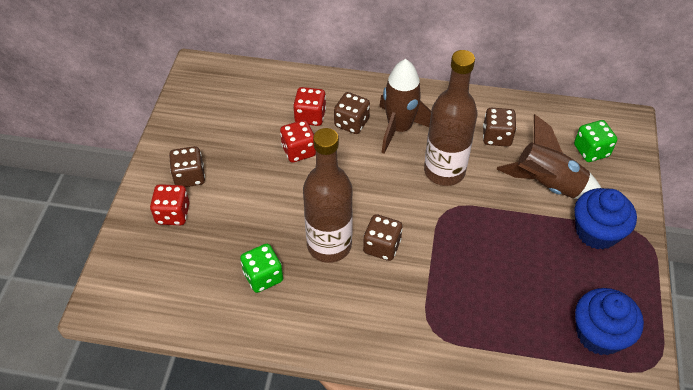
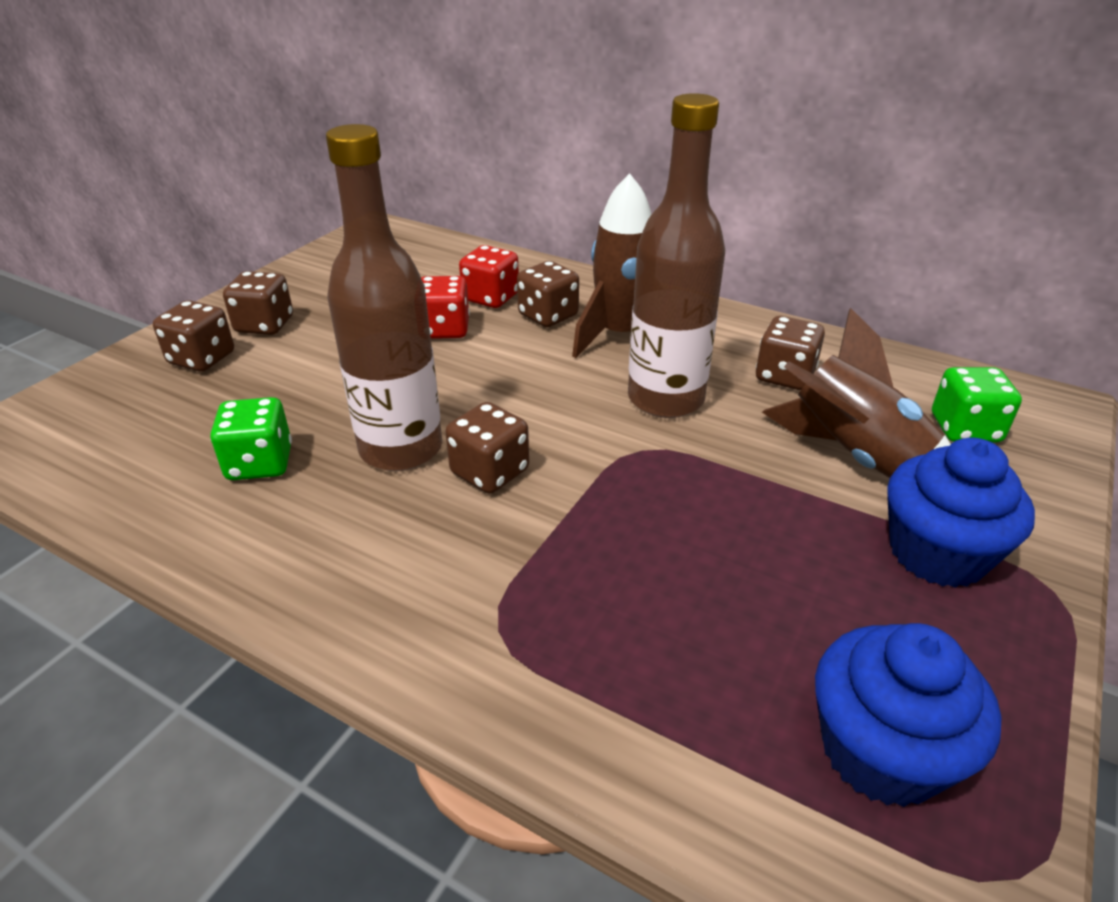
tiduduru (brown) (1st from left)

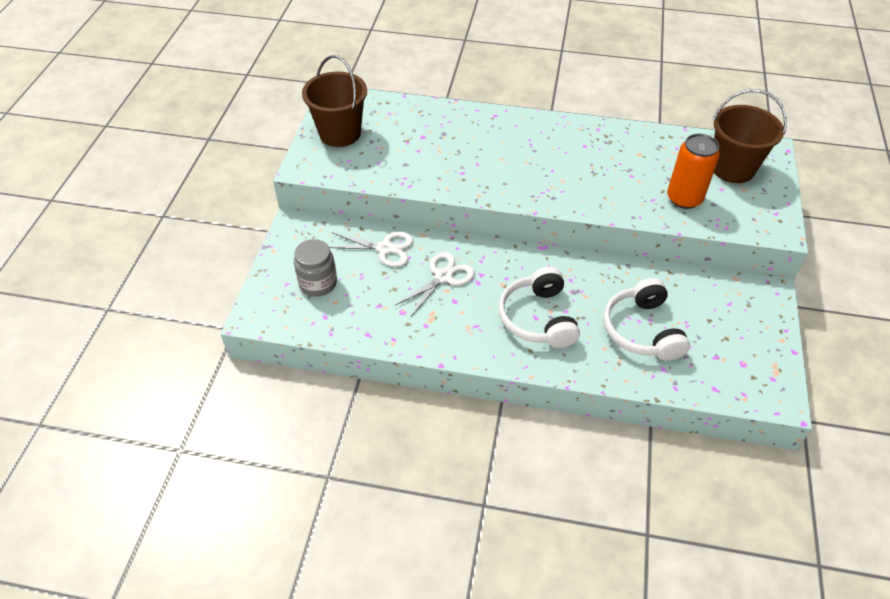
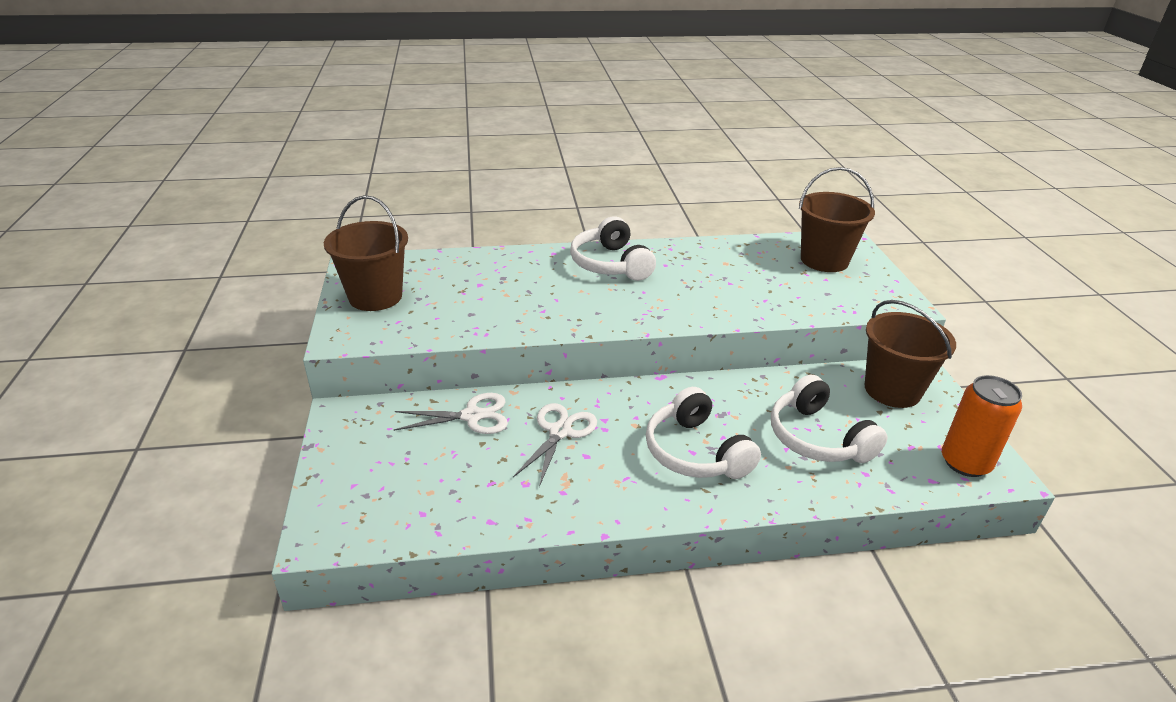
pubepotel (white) (1st from left)
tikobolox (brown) (3rd from left)
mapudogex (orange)
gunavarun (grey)

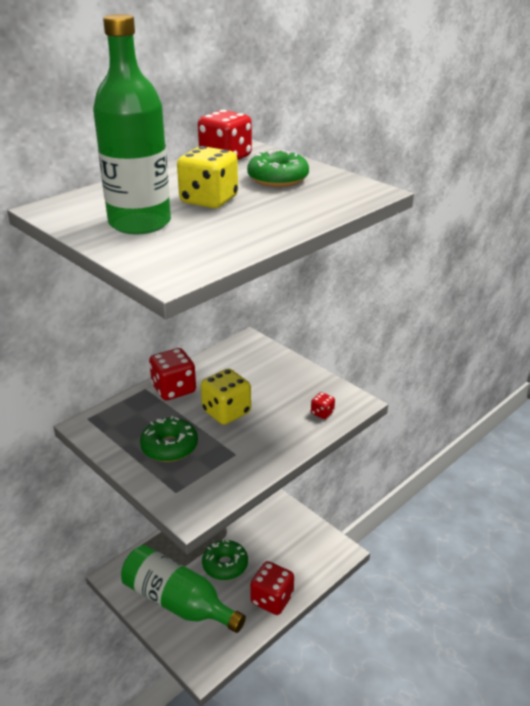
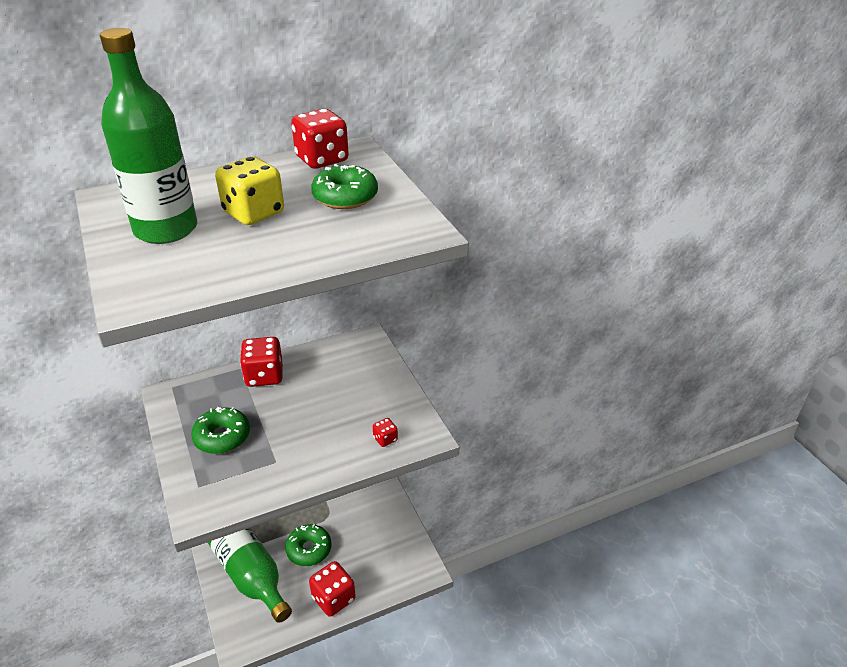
tiduduru (yellow) (2nd from left in the first image)

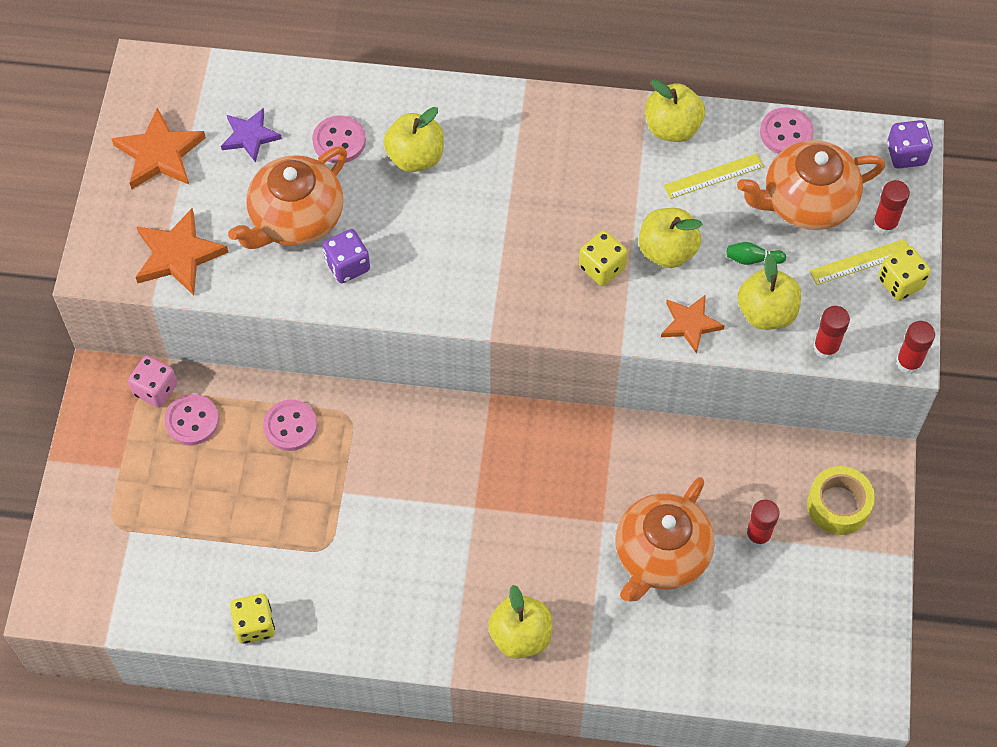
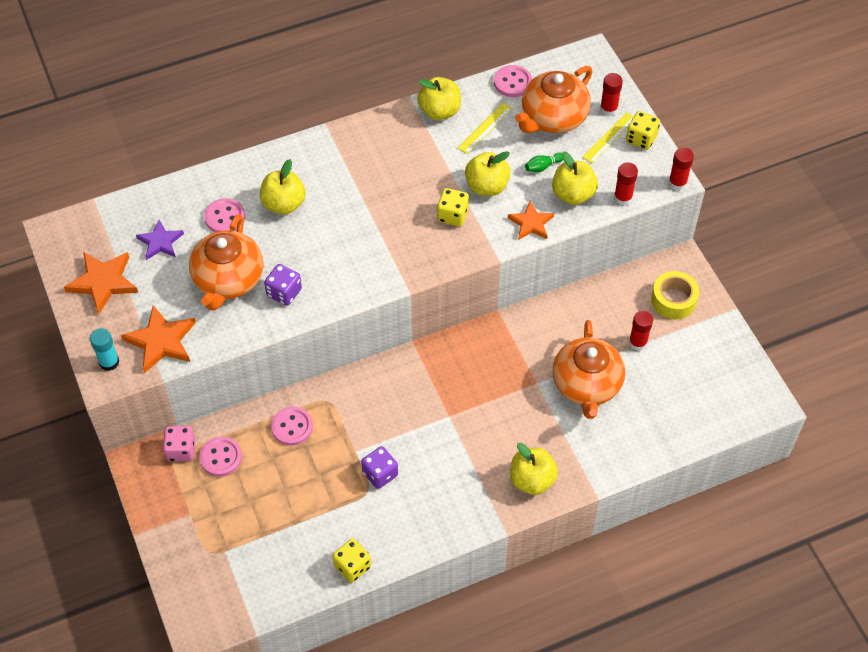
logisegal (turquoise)
tiduduru (purple) (2nd from left)

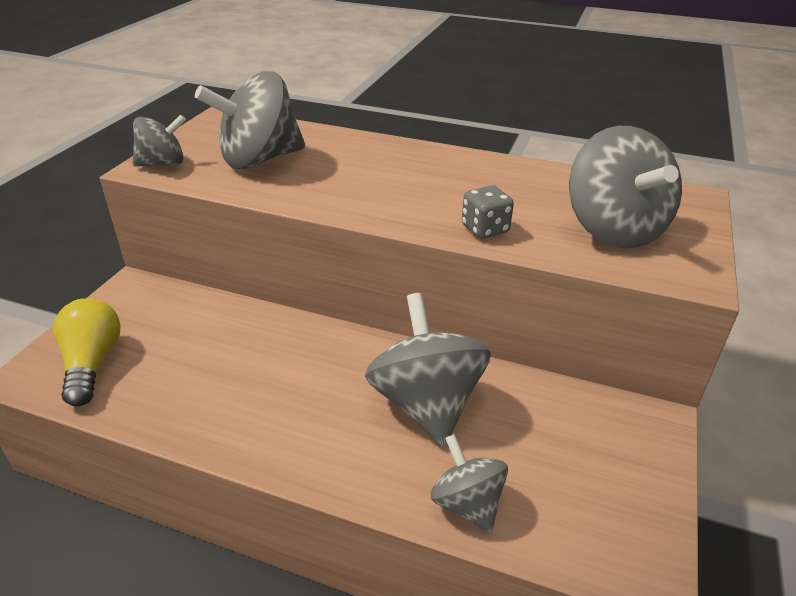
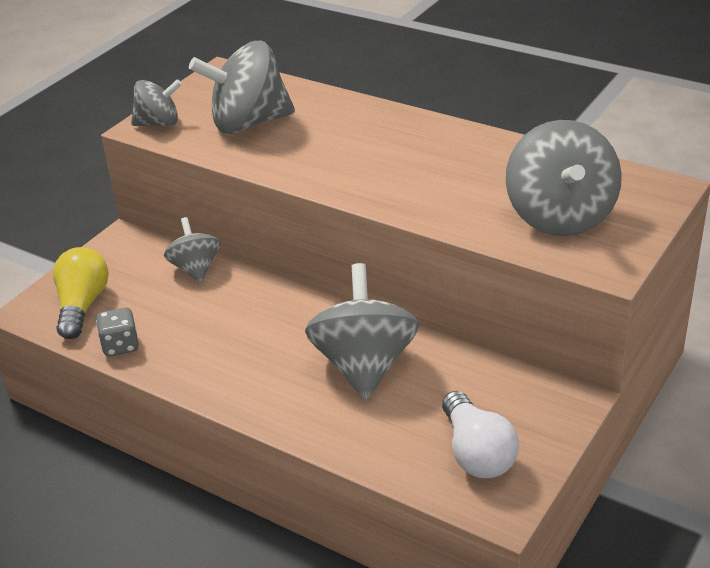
tiduduru (grey)
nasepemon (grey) (2nd from left)
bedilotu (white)

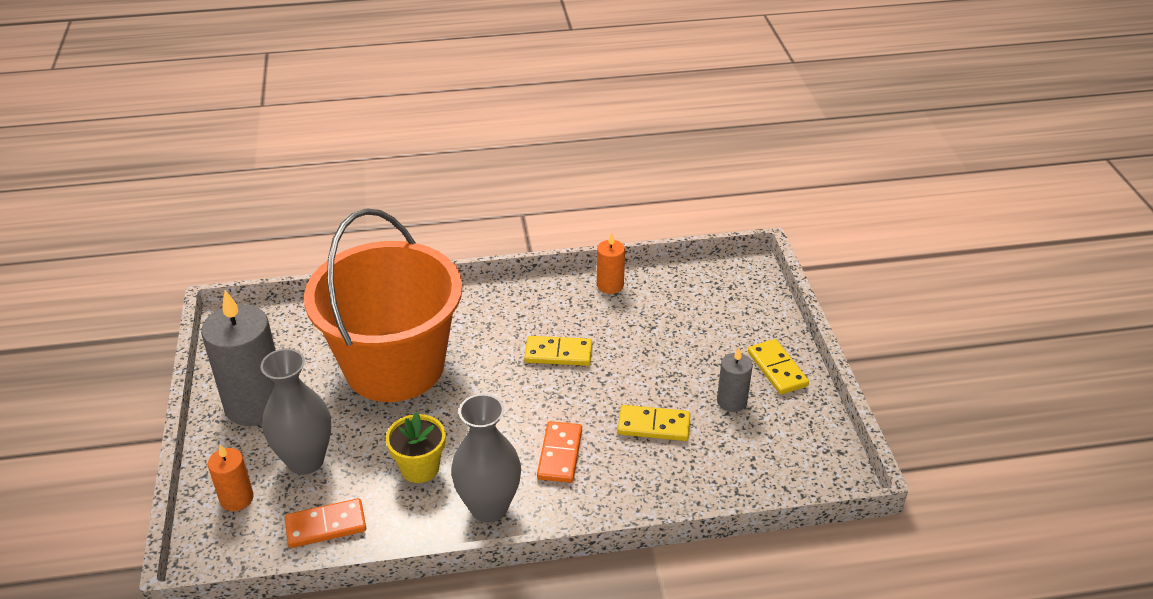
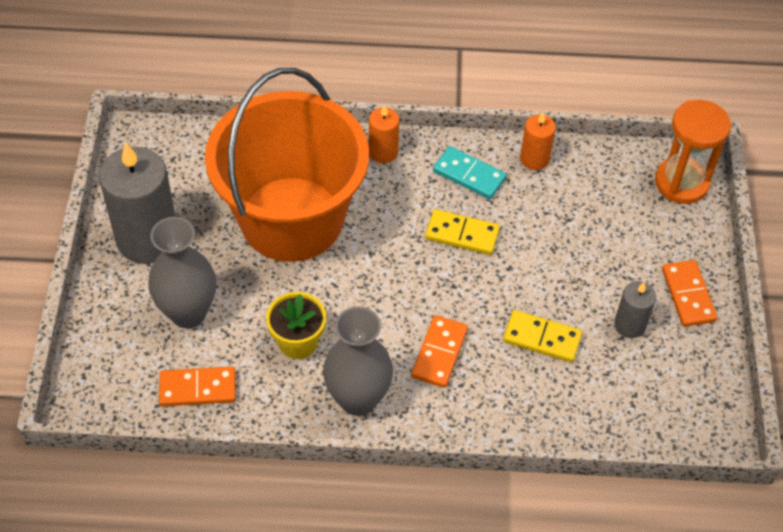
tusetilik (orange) (1st from left)
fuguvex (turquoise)
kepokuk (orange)
fuguvex (orange) (3rd from left)

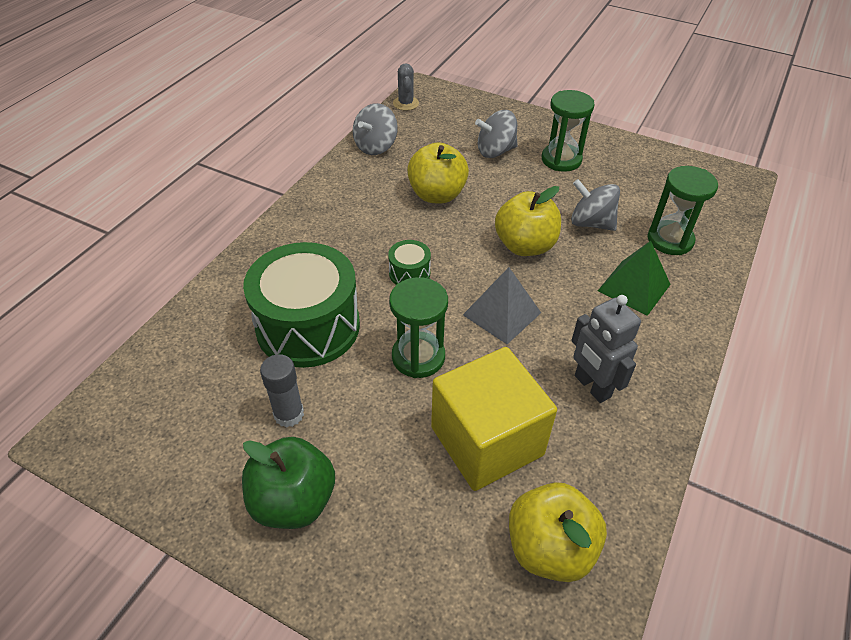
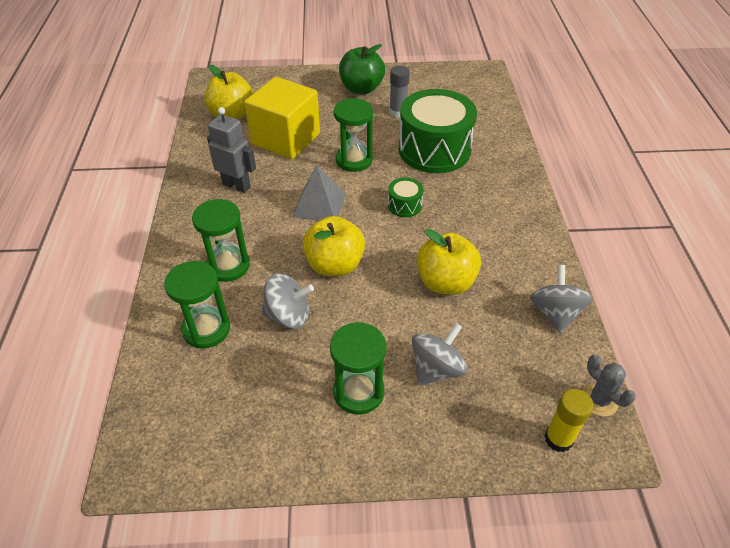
kepokuk (green) (2nd from left)
logisegal (yellow)

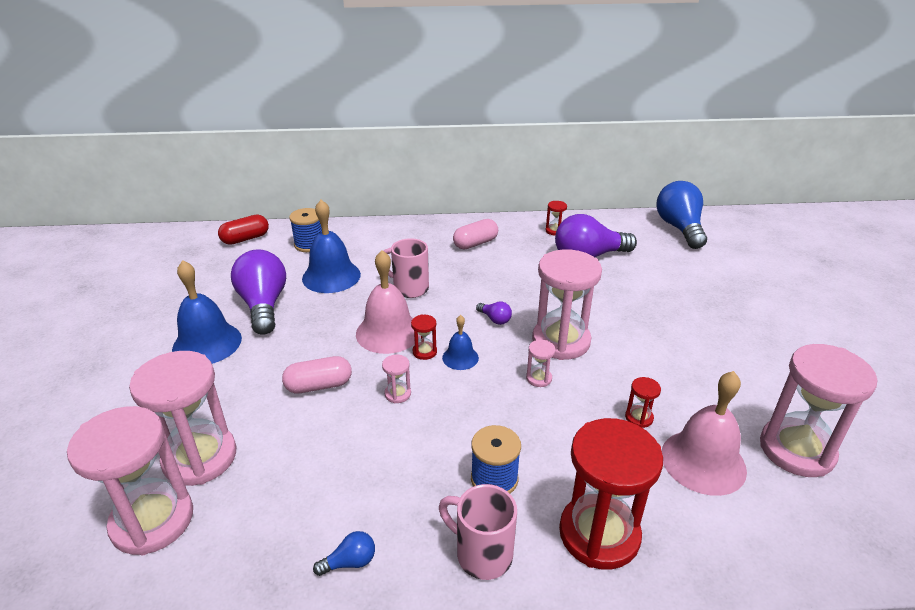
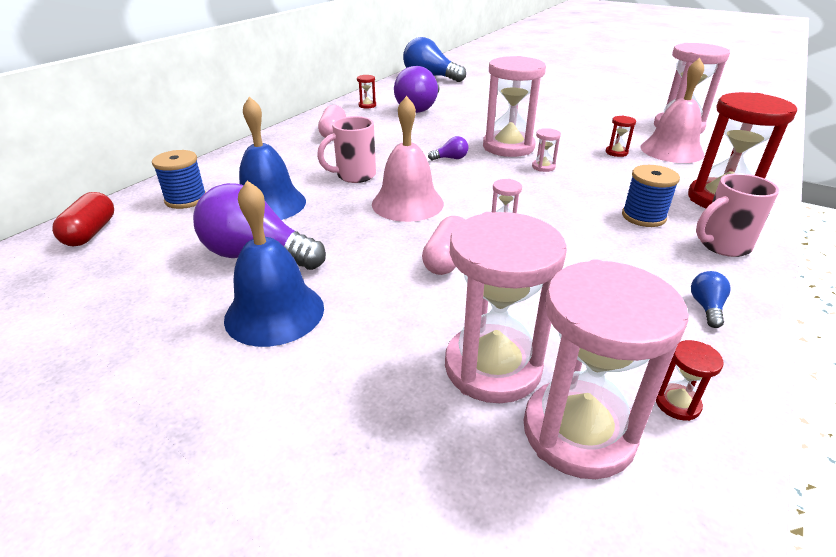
kepokuk (red) (3rd from left)
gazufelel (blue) (3rd from left in the first image)

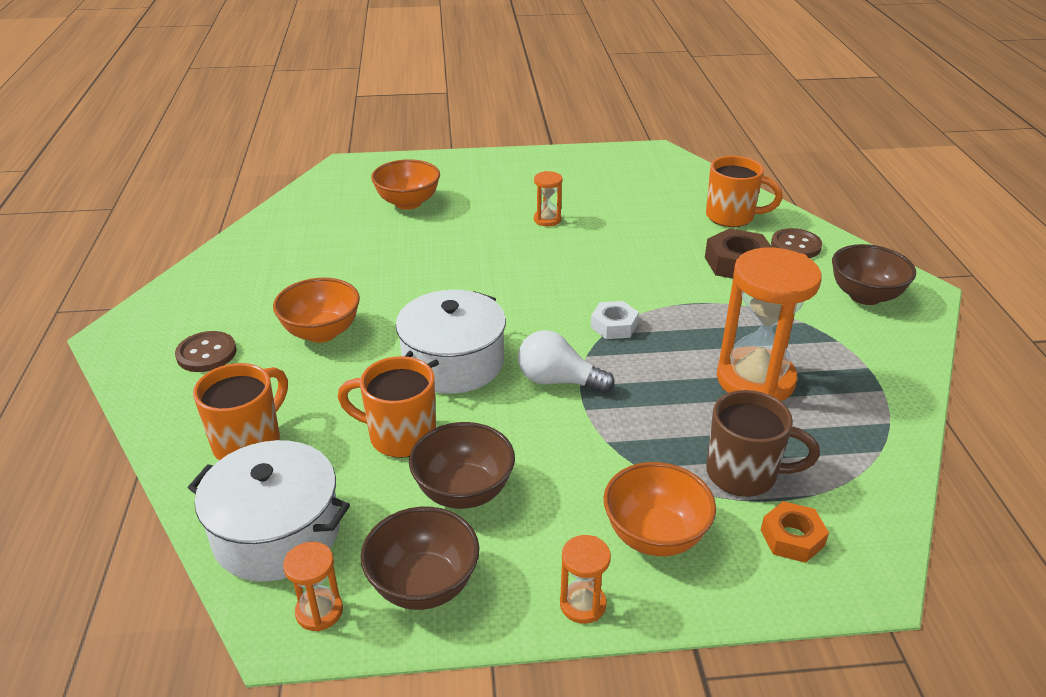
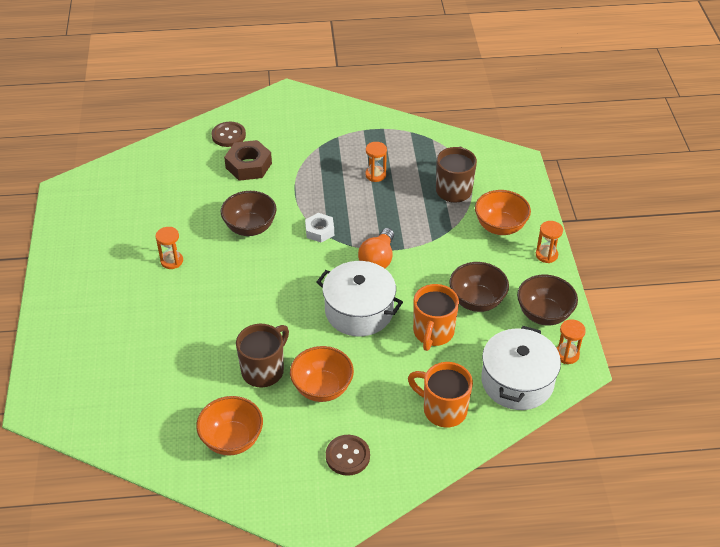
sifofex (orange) (1st from left)
sifofex (brown) (1st from left)
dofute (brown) (1st from left)
bedilotu (orange)
kepokuk (orange) (2nd from left)
dofute (orange) (3rd from left in the first image)
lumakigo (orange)

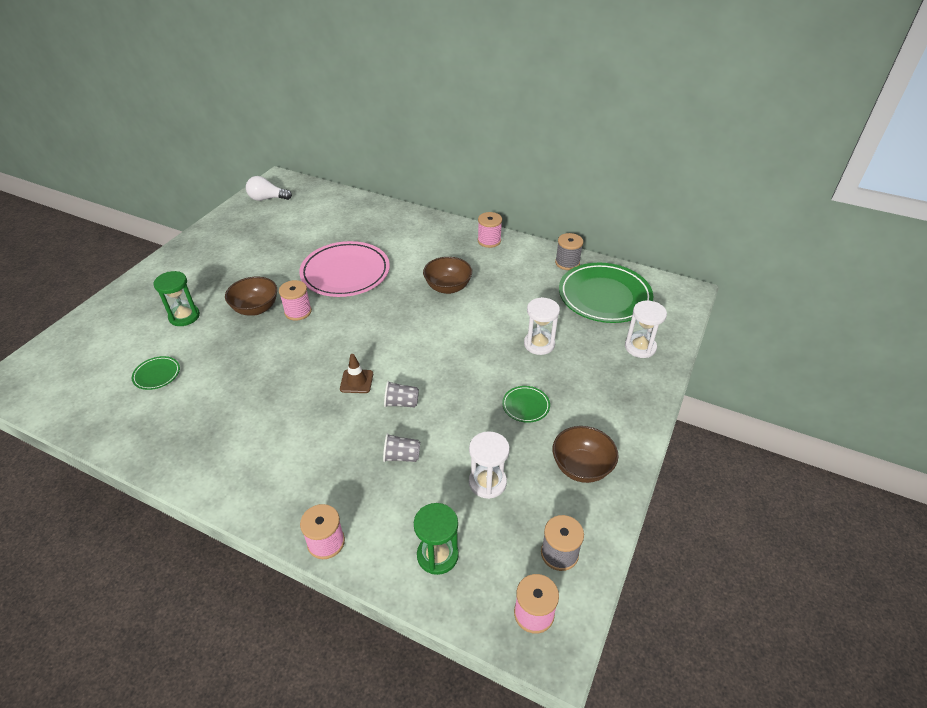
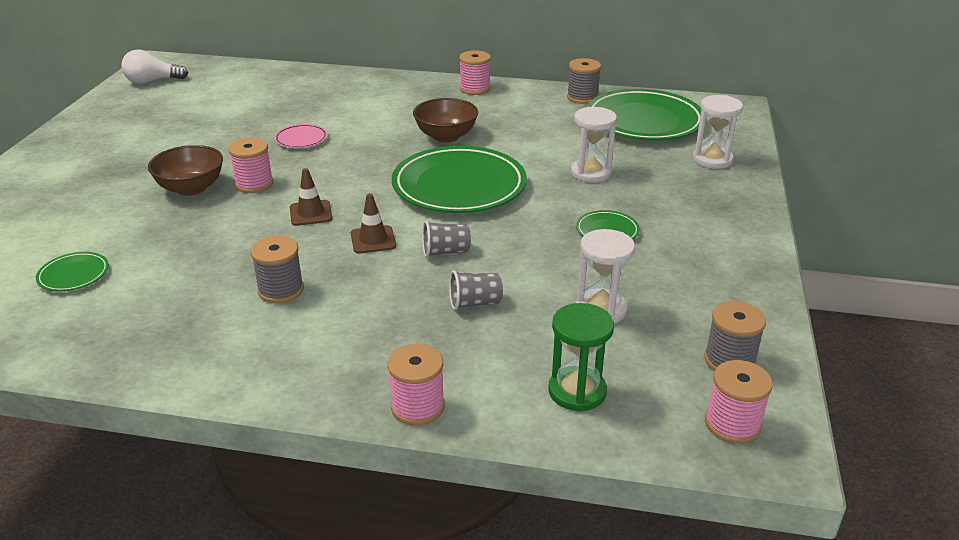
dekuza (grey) (1st from left)
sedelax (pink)
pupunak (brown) (1st from left)
sedelax (green) (2nd from left)
kepokuk (green) (1st from left in the first image)
sifofex (brown) (3rd from left in the first image)

